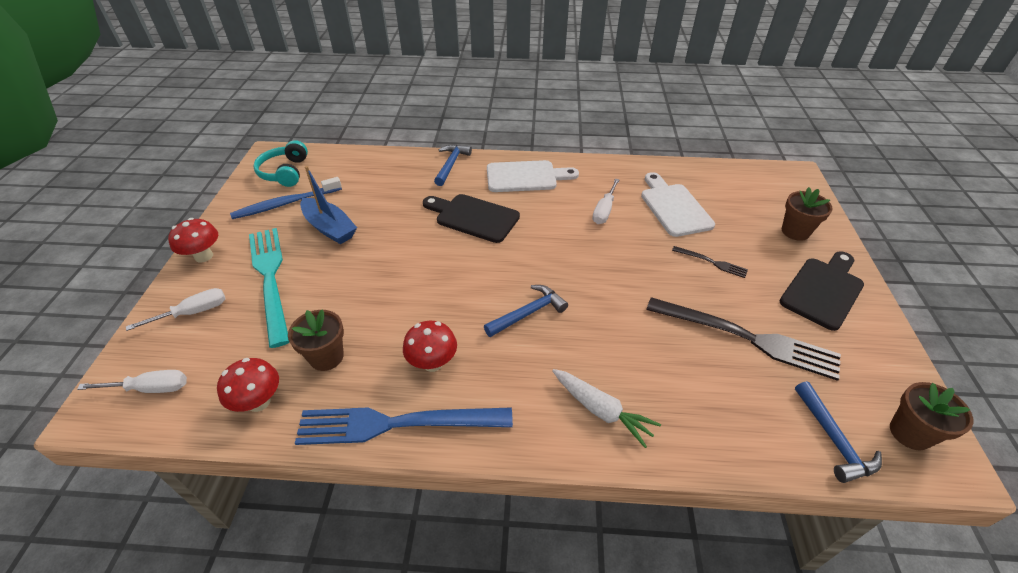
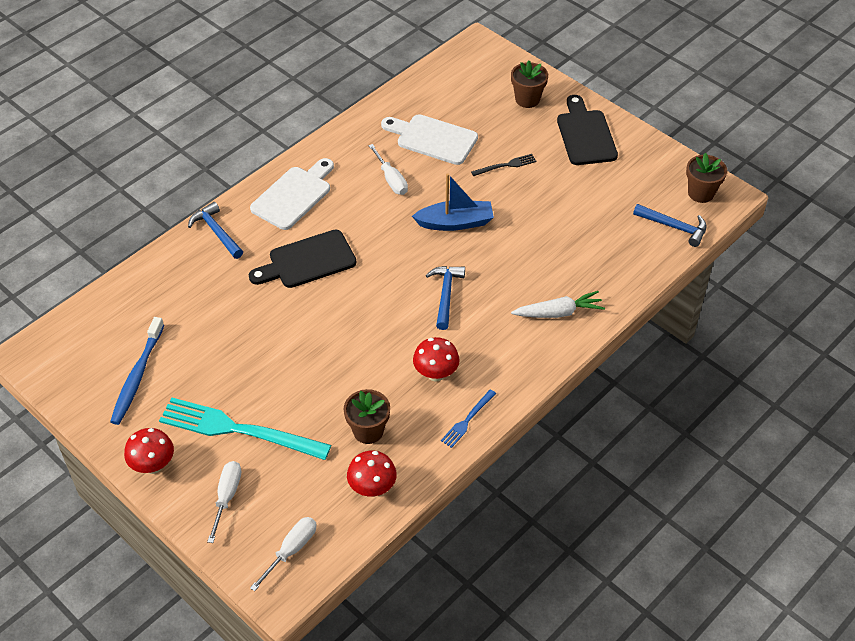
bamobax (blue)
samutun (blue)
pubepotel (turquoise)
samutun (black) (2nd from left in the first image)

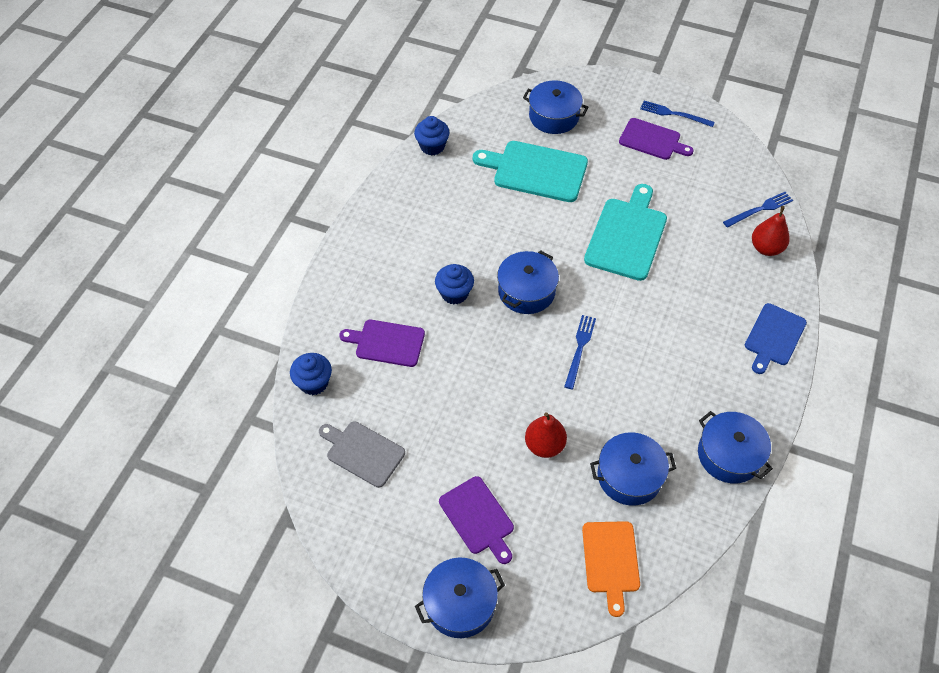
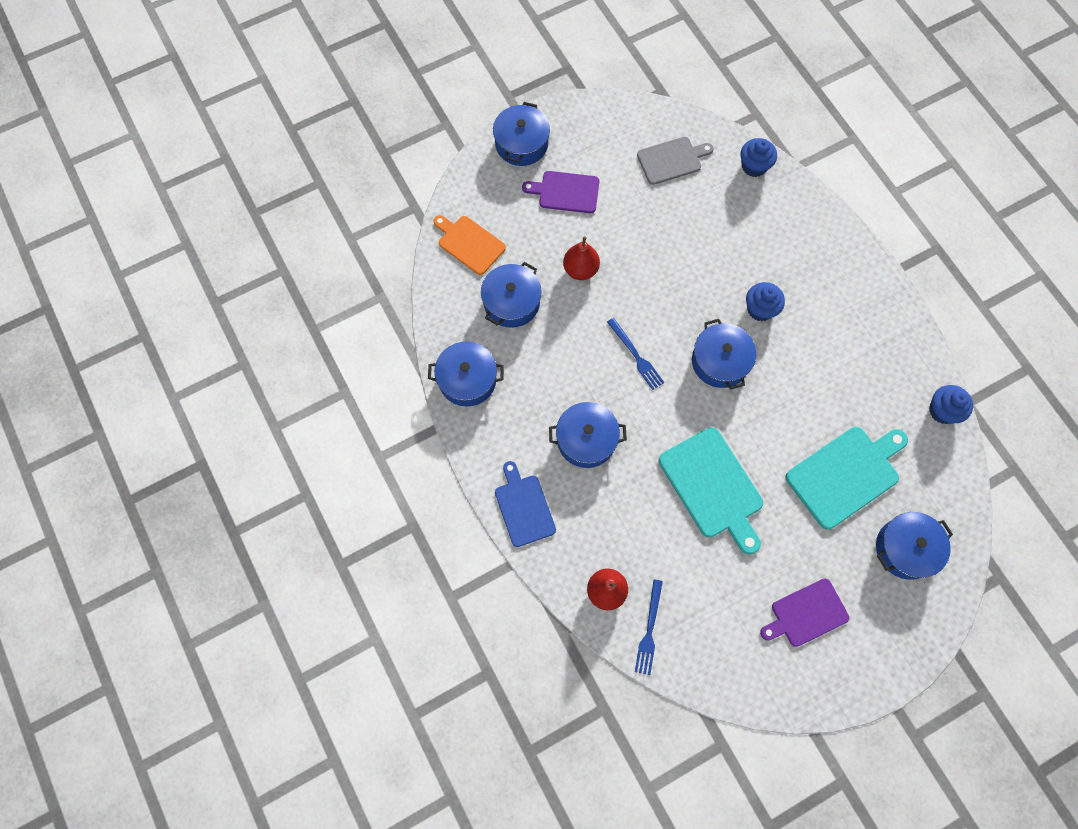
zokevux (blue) (4th from left)
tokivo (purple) (1st from left in the first image)
samutun (blue) (2nd from left in the first image)

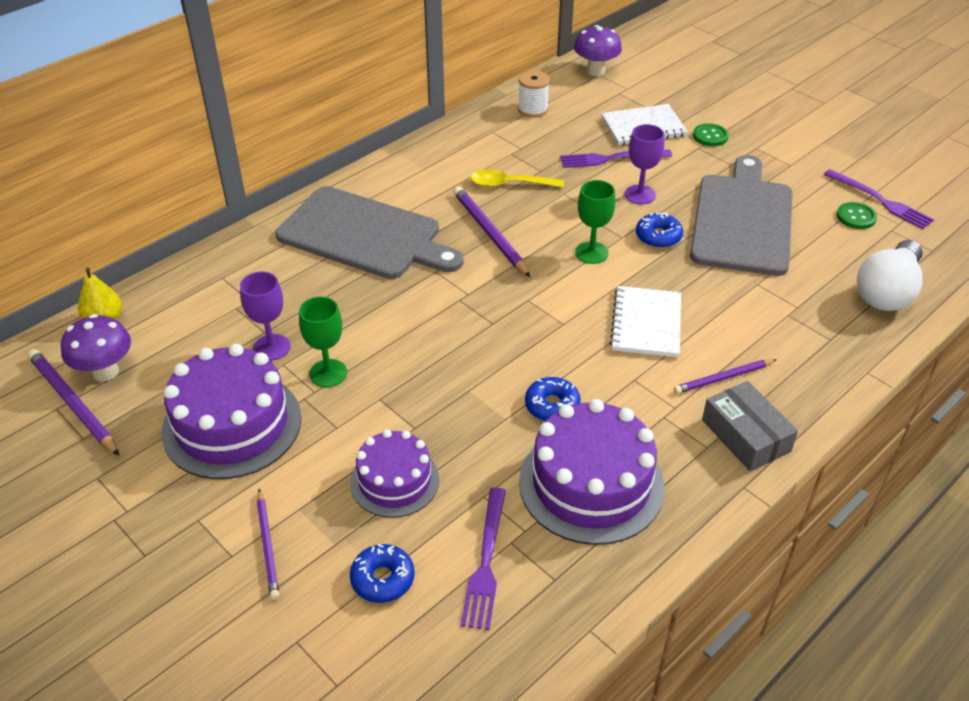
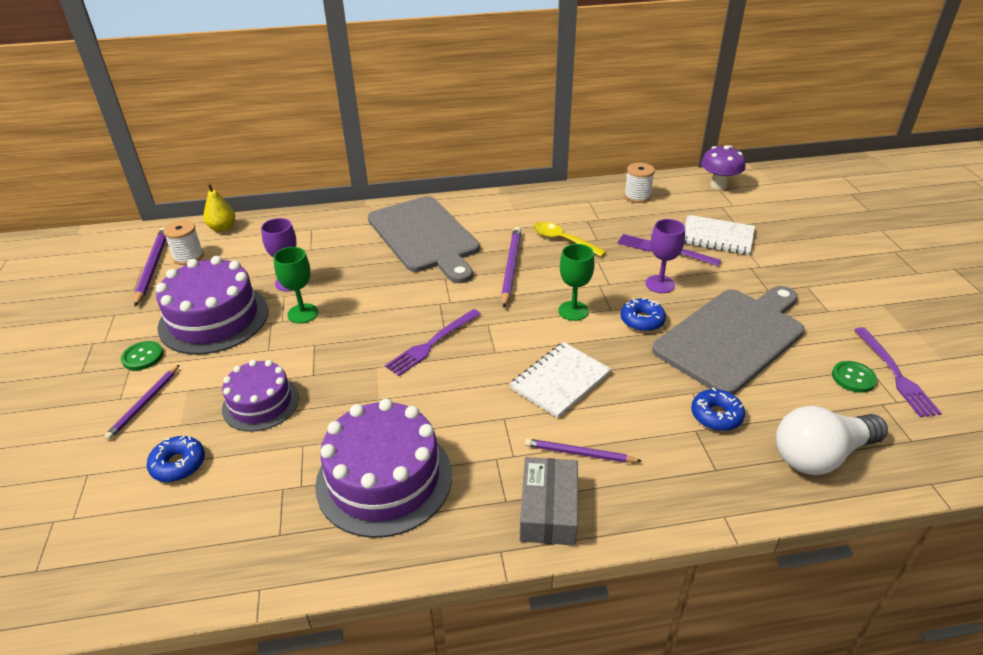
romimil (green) (1st from left)
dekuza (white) (1st from left)
samutun (purple) (1st from left)
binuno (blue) (3rd from left)

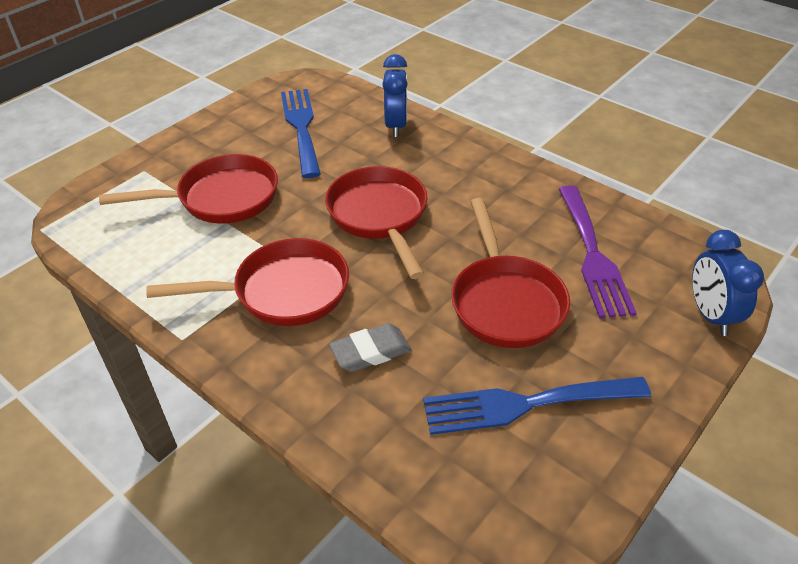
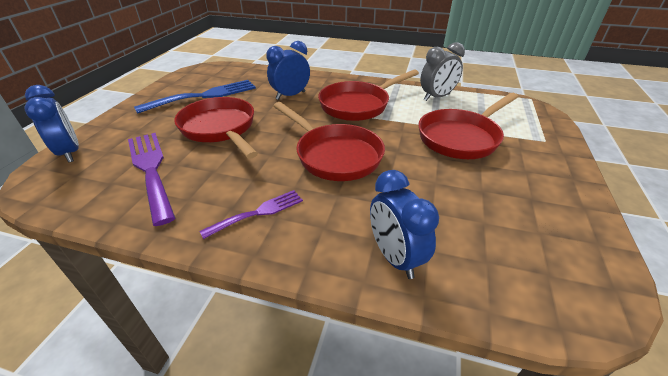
samutun (purple) (2nd from left)
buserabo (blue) (2nd from left)
buserabo (grey)
samutun (blue) (1st from left in the first image)

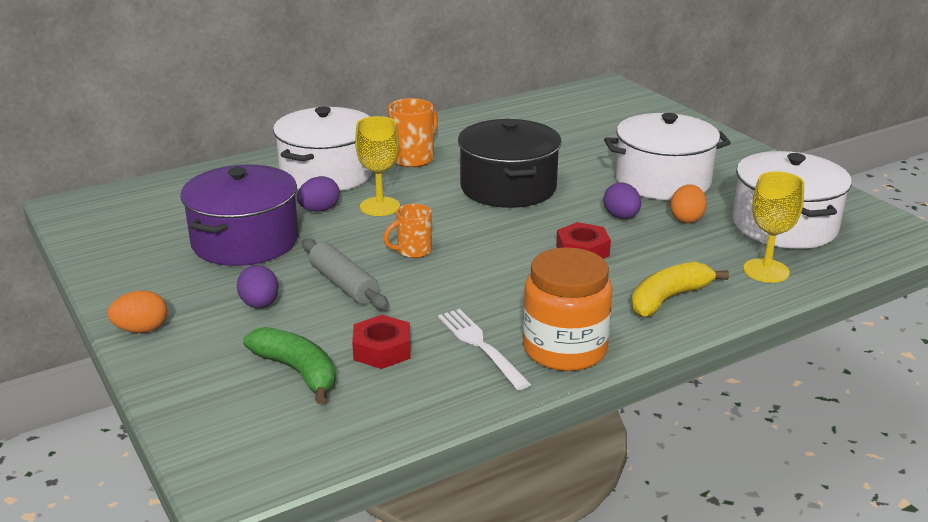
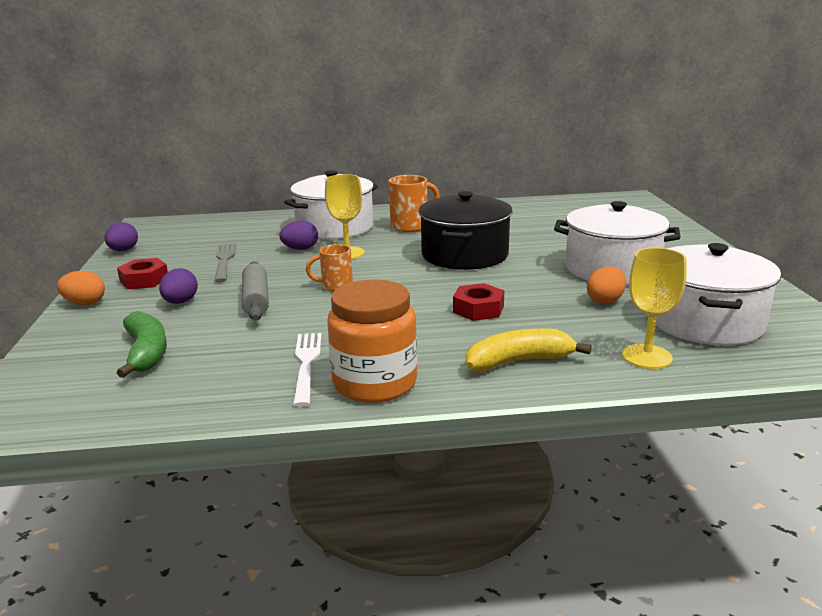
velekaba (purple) (1st from left)
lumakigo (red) (1st from left)
samutun (grey)

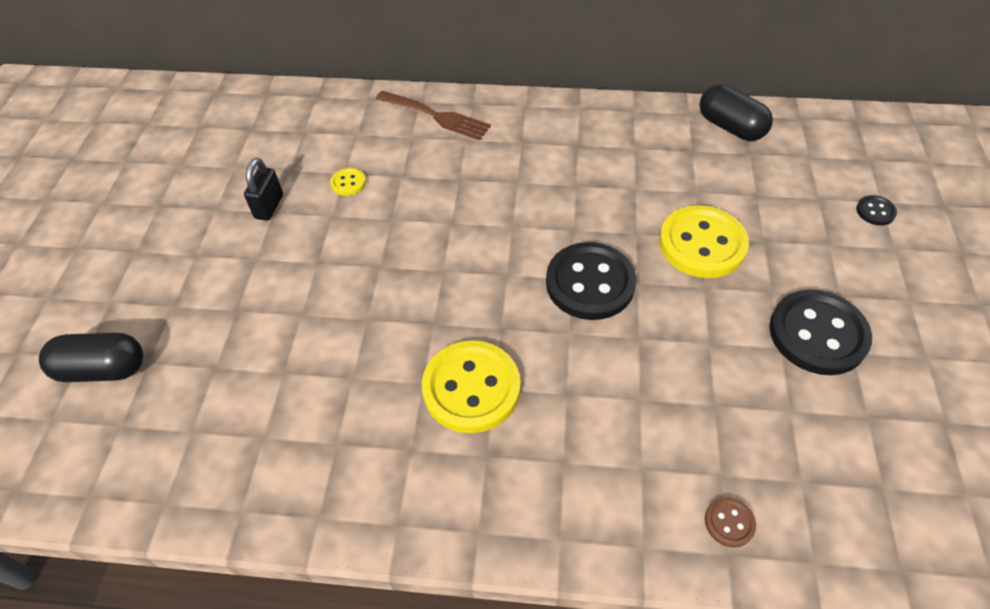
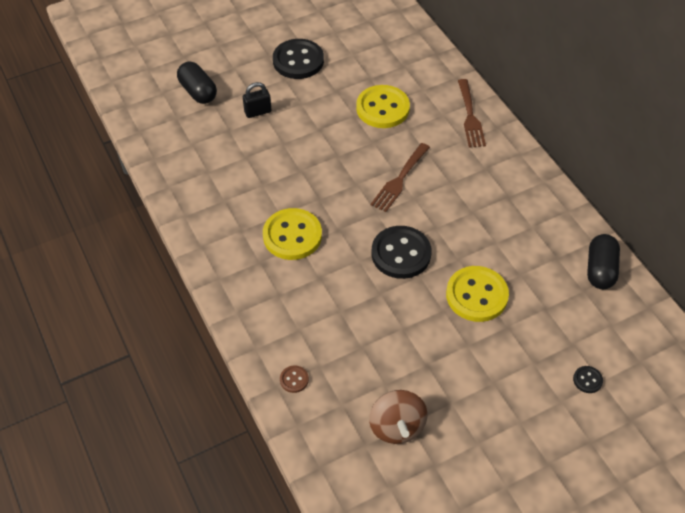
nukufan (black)
romimil (black) (1st from left)
romimil (yellow) (2nd from left)
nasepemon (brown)
samutun (brown) (1st from left)

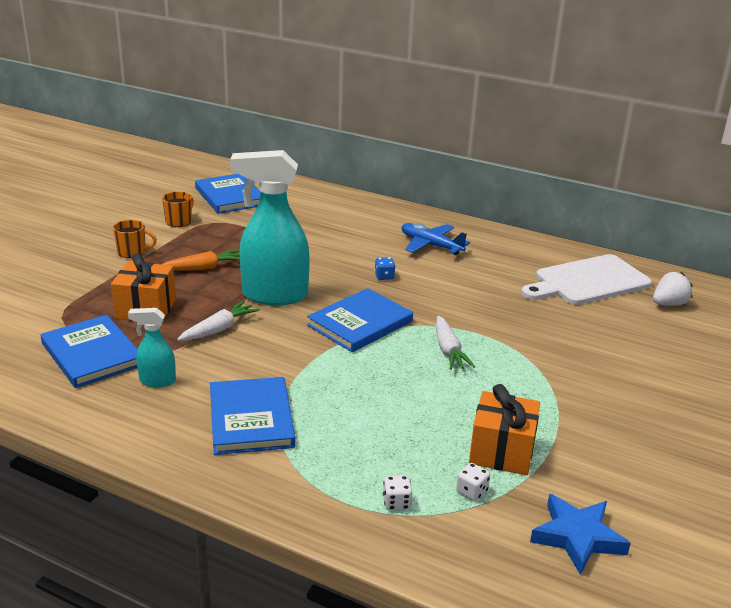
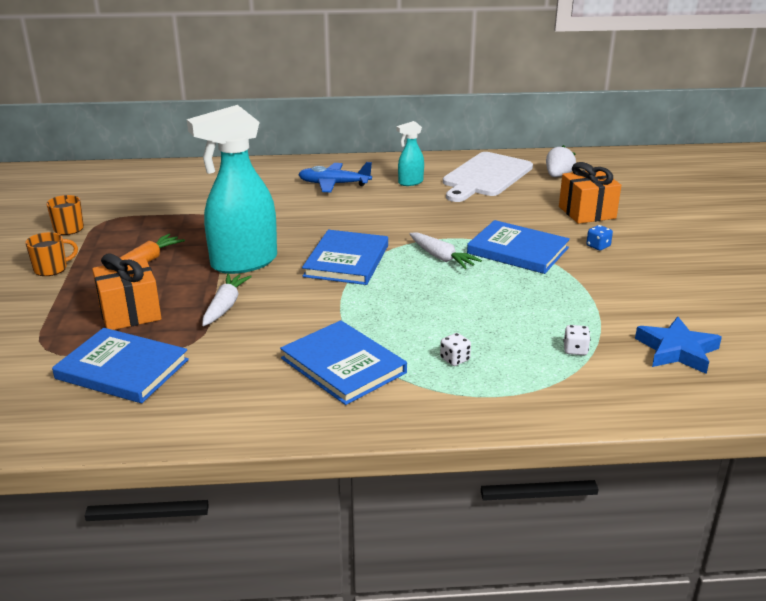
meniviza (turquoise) (2nd from left)
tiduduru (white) (1st from left)
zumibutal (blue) (4th from left)
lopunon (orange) (2nd from left)
tiduduru (blue)

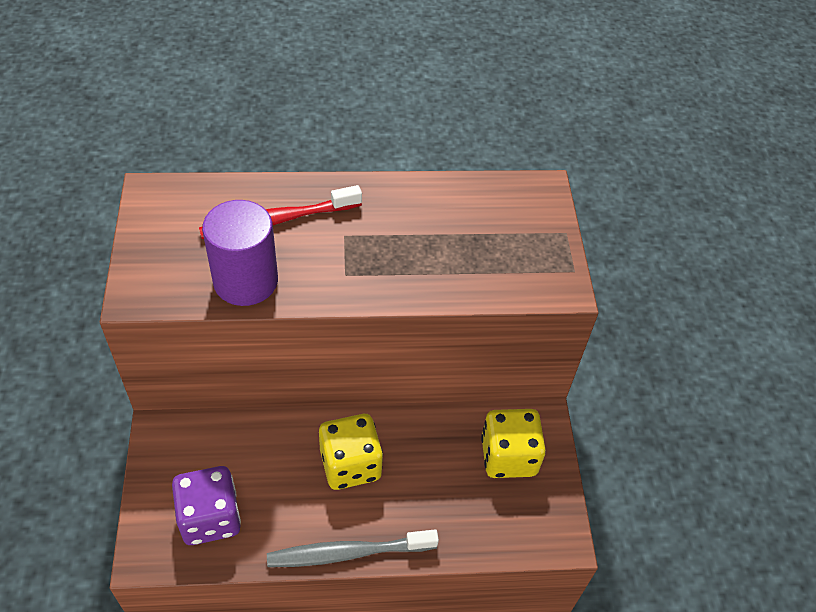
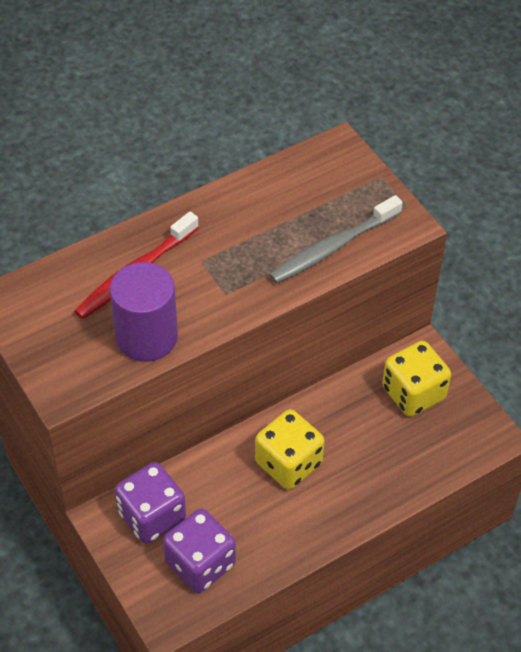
tiduduru (purple) (1st from left)
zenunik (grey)

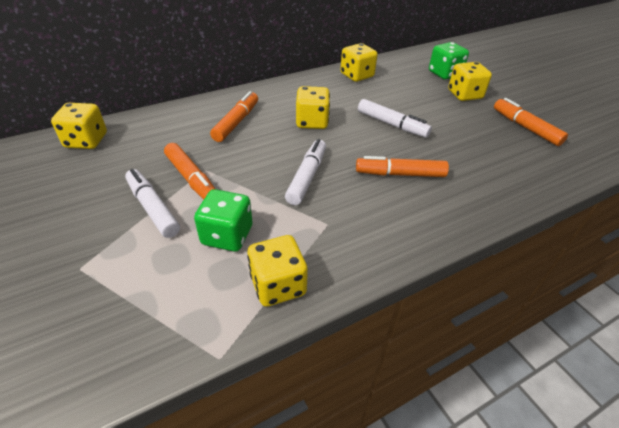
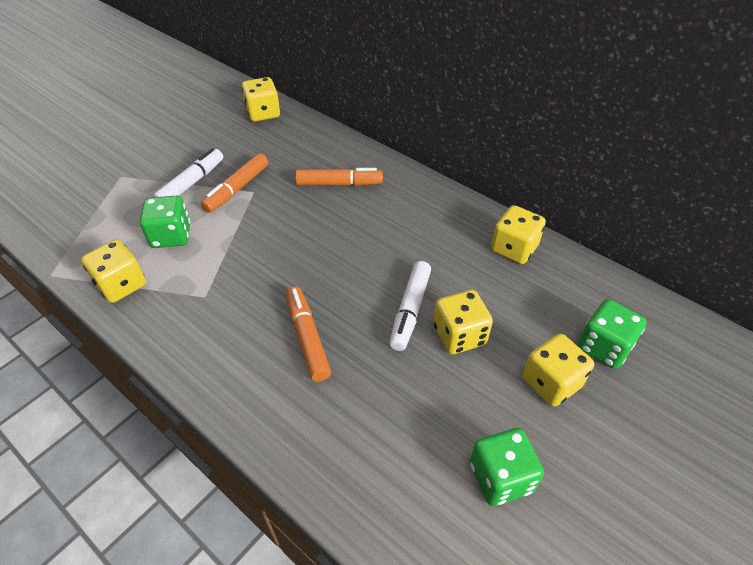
tiduduru (yellow) (3rd from left)
tiduduru (green) (2nd from left)
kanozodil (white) (2nd from left in the first image)

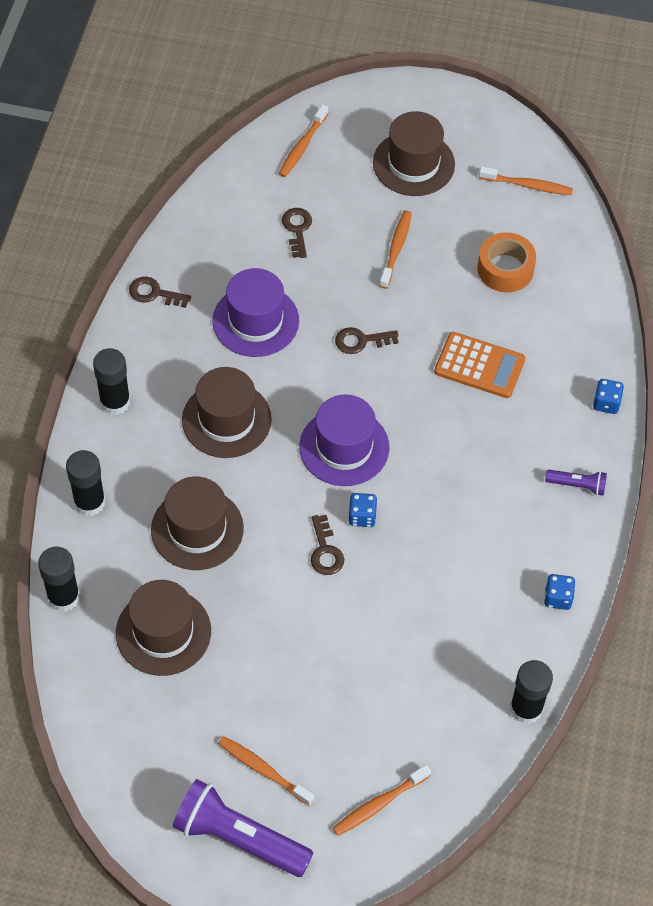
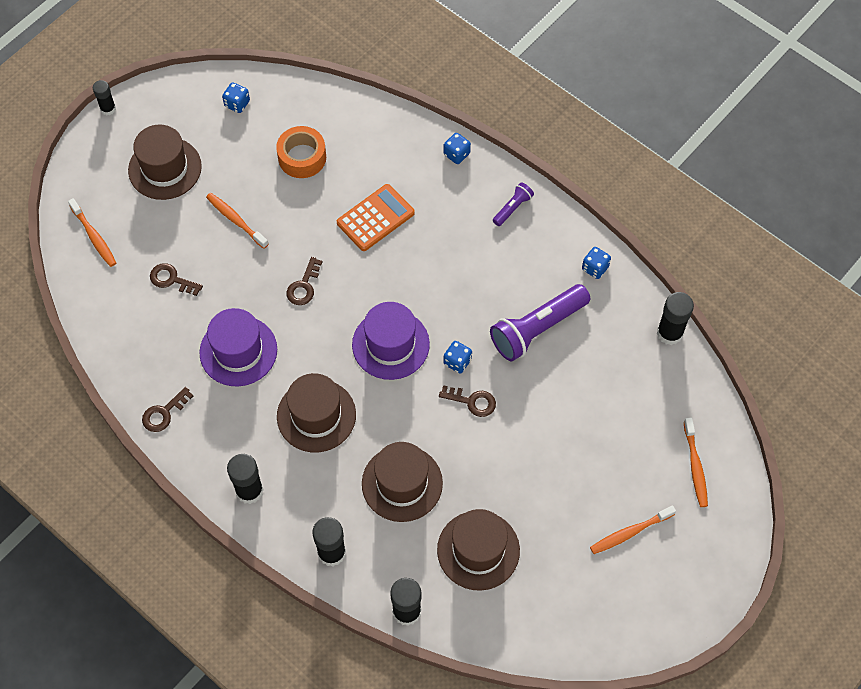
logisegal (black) (1st from left)
tiduduru (blue) (1st from left)
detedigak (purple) (2nd from left)

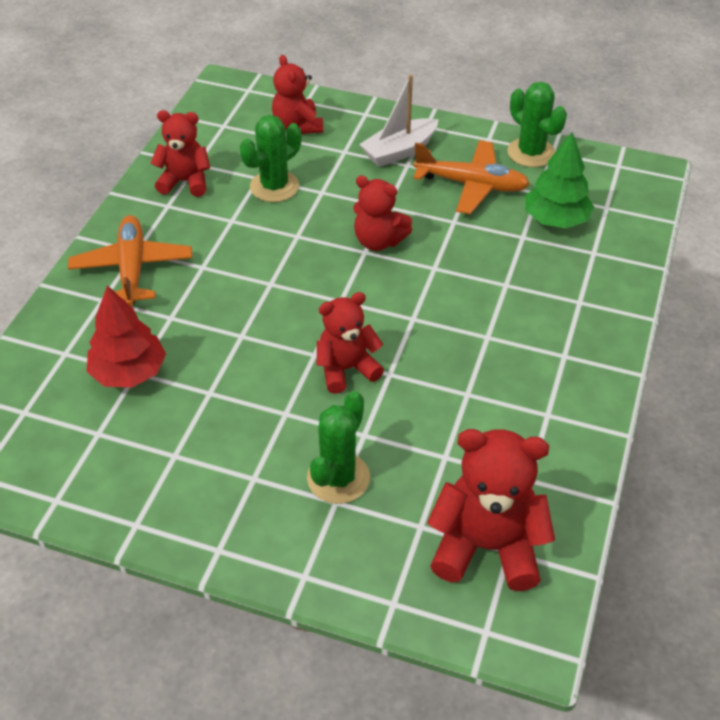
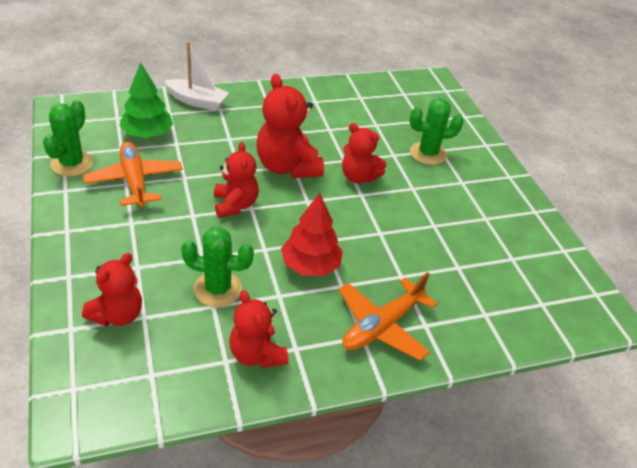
bamobax (white)
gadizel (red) (4th from left)
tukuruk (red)

